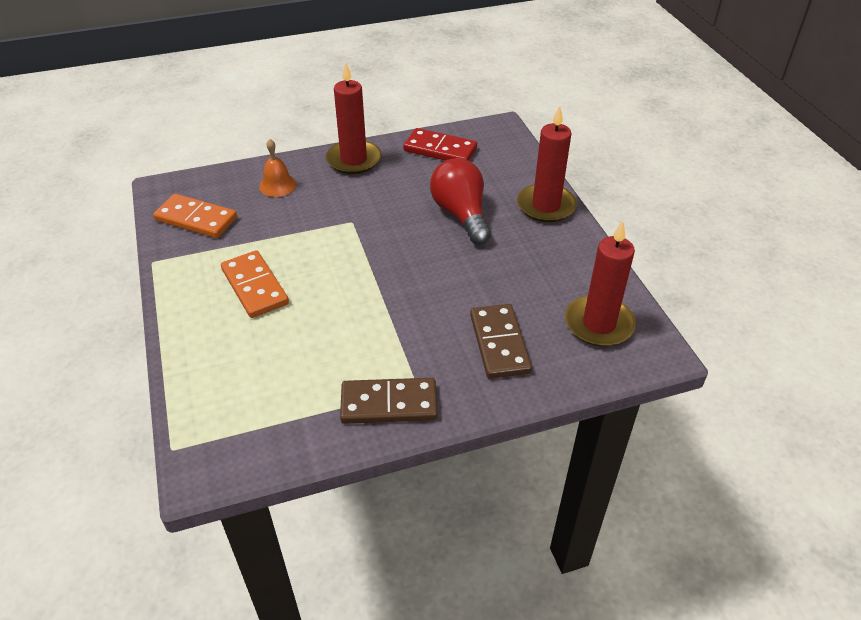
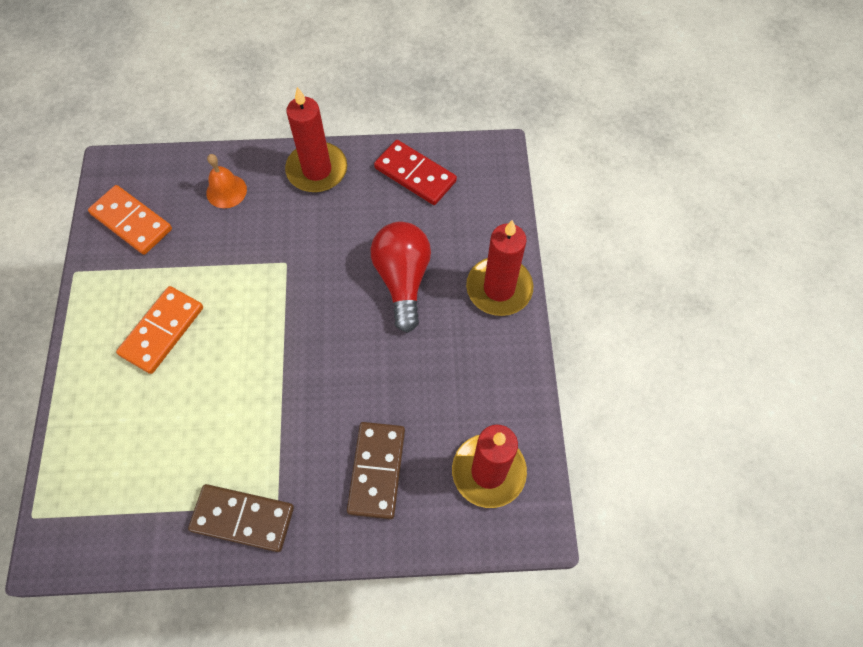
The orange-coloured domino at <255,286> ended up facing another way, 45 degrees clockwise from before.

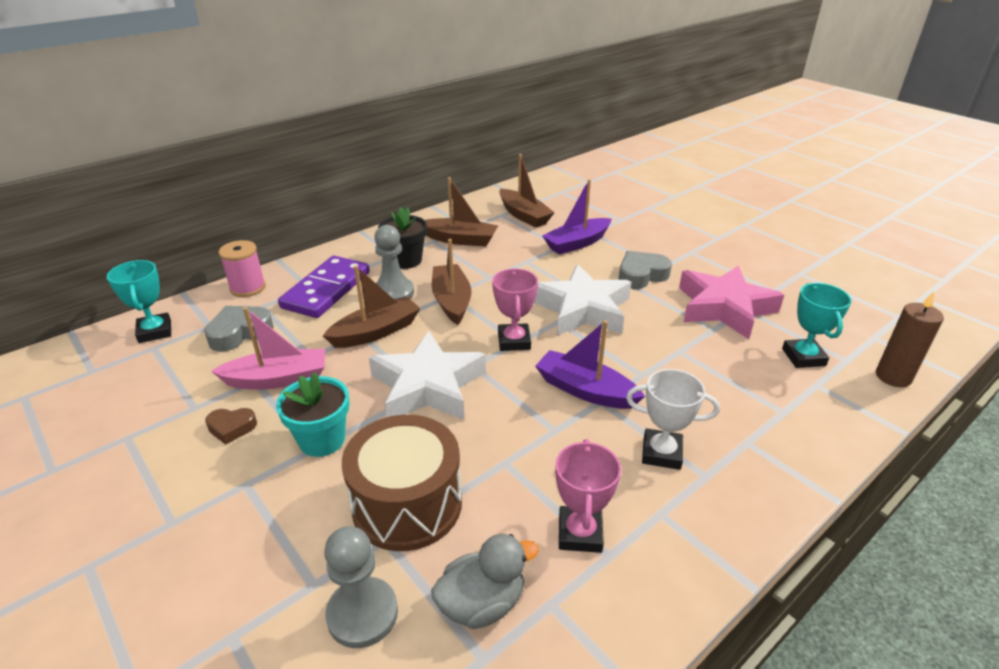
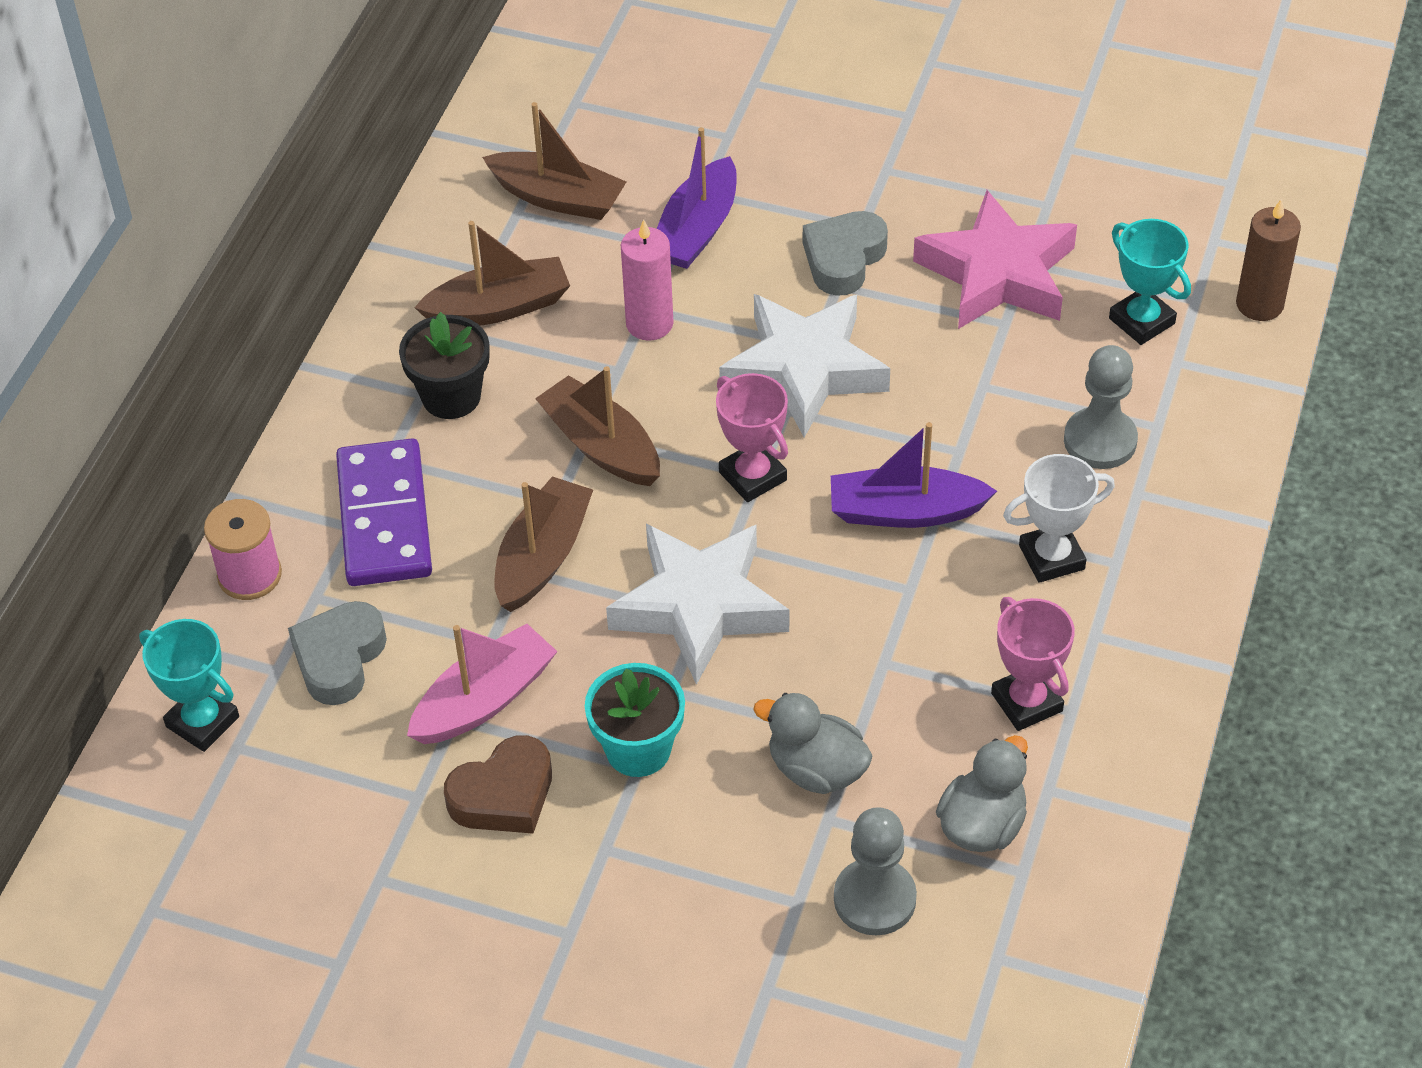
The second view gained the rose-pink wax candle at <649,323>.
The ash-grey game pawn ended up elsewhere, having gone from <393,292> to <1100,441>.
Where the brown drum stood at <407,504>, the ash-grey duck came to stand at <816,769>.
The size of the brown love heart at <231,428> changed by a factor of 1.61.

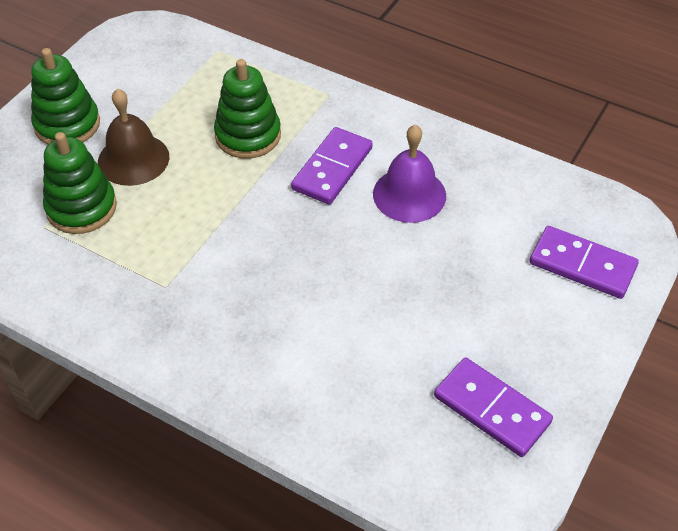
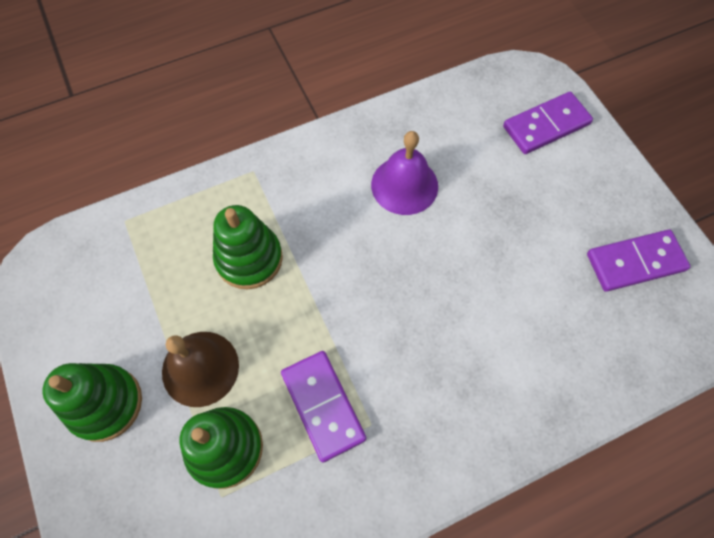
The purple domino ended up elsewhere, having gone from <332,168> to <322,406>.

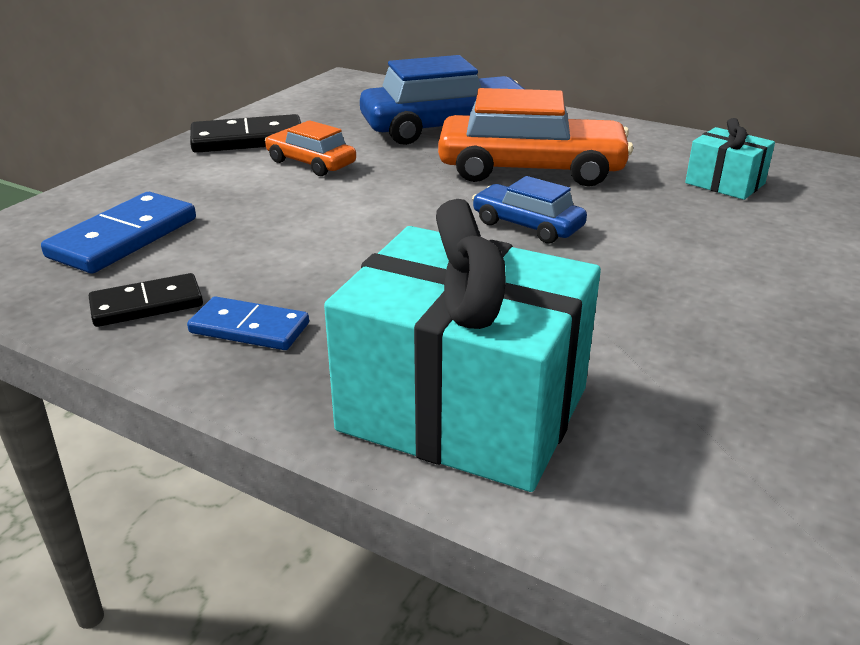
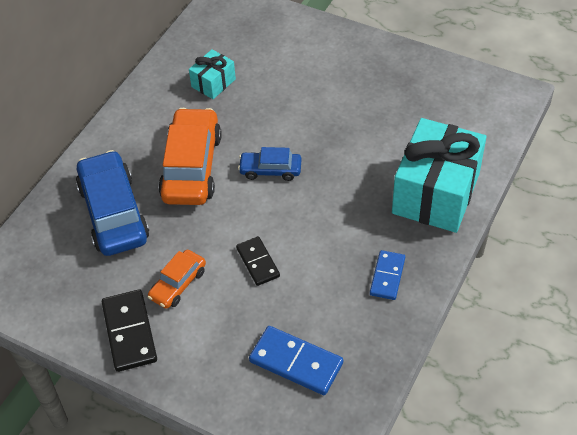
The ebony domino ended up elsewhere, having gone from <147,304> to <257,262>.
The royal blue automobile at <527,225> ended up facing another way, 60 degrees clockwise from before.

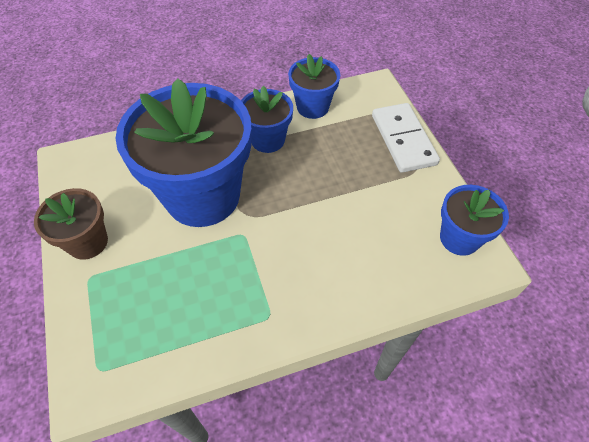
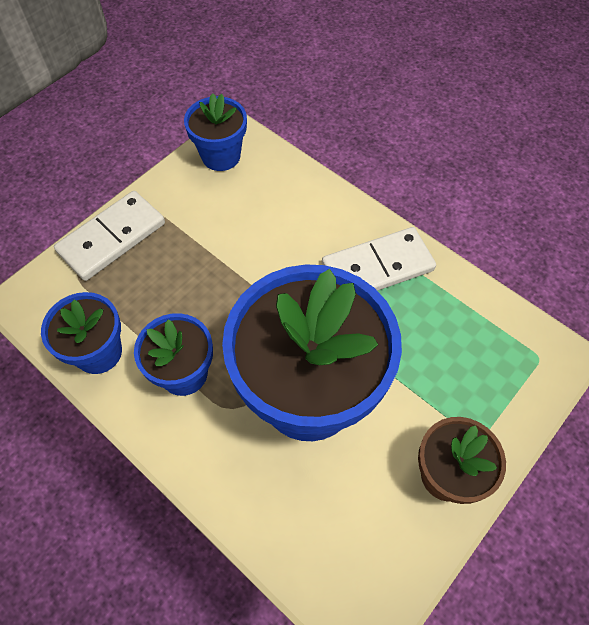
The second view gained the snow-white domino at <377,267>.

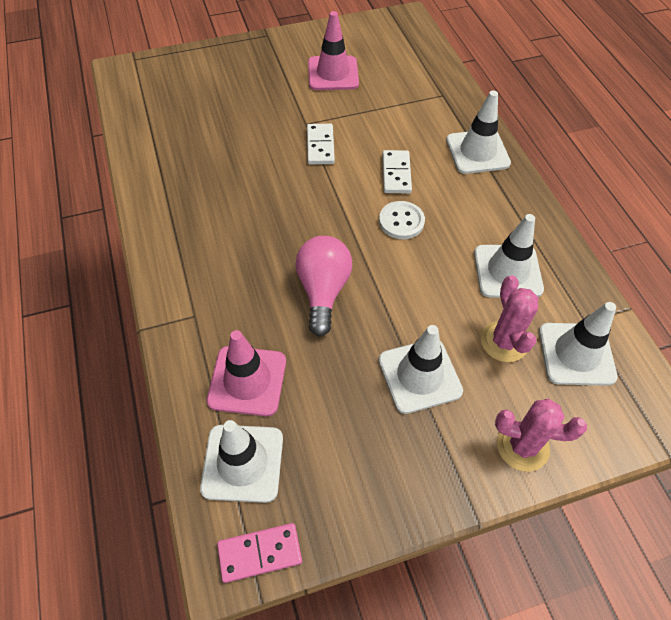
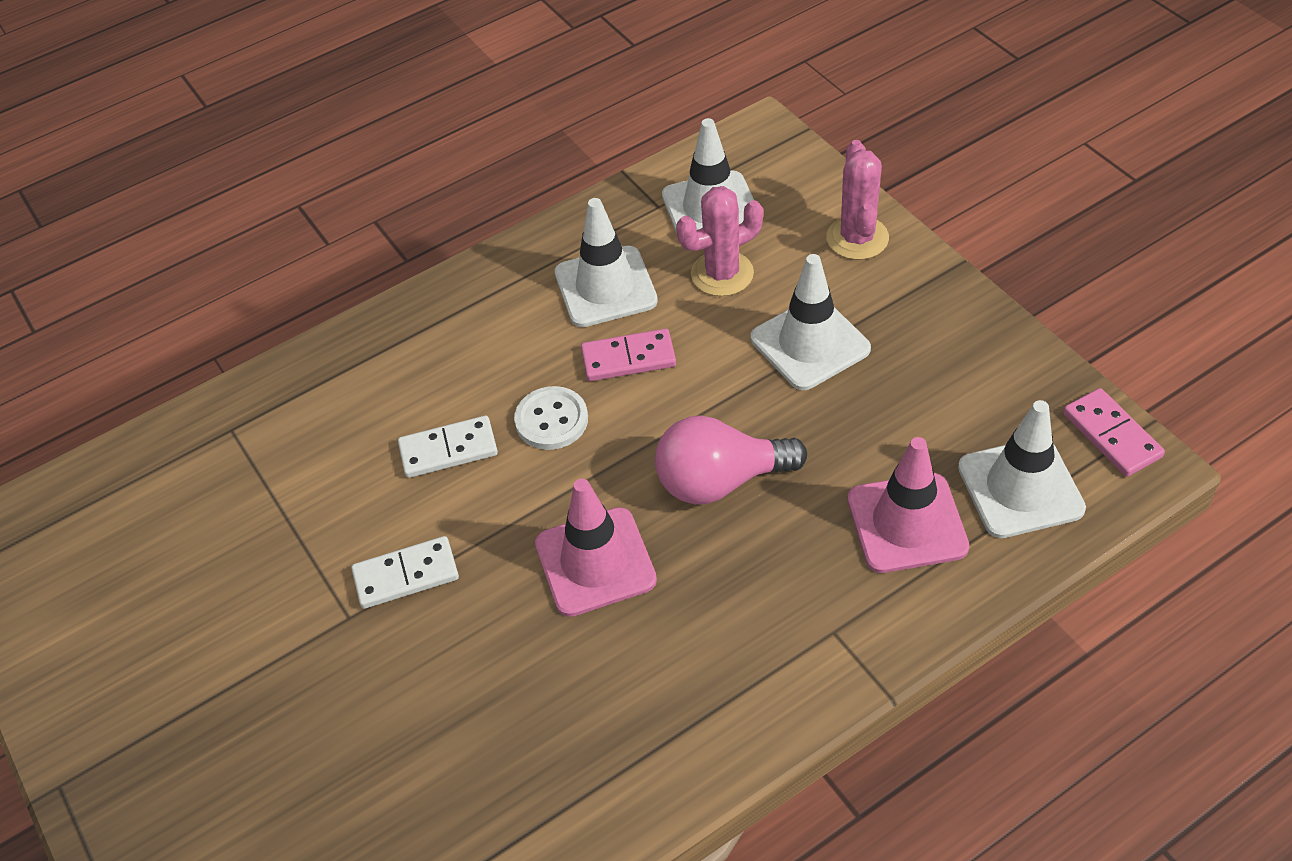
The second view lost the snow-white traffic cone at <477,152>.
The second view gained the rose-pink domino at <628,358>.
The rose-pink traffic cone ended up elsewhere, having gone from <333,73> to <595,562>.

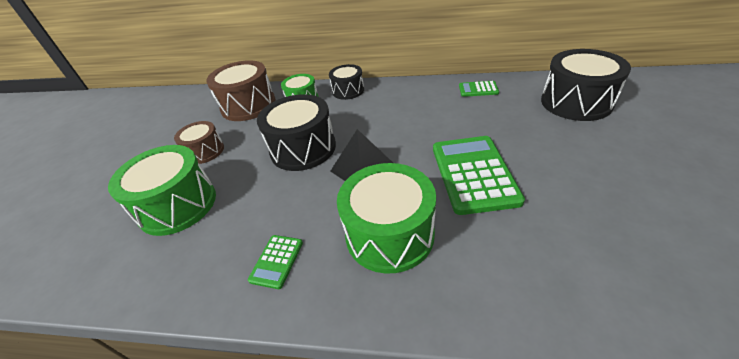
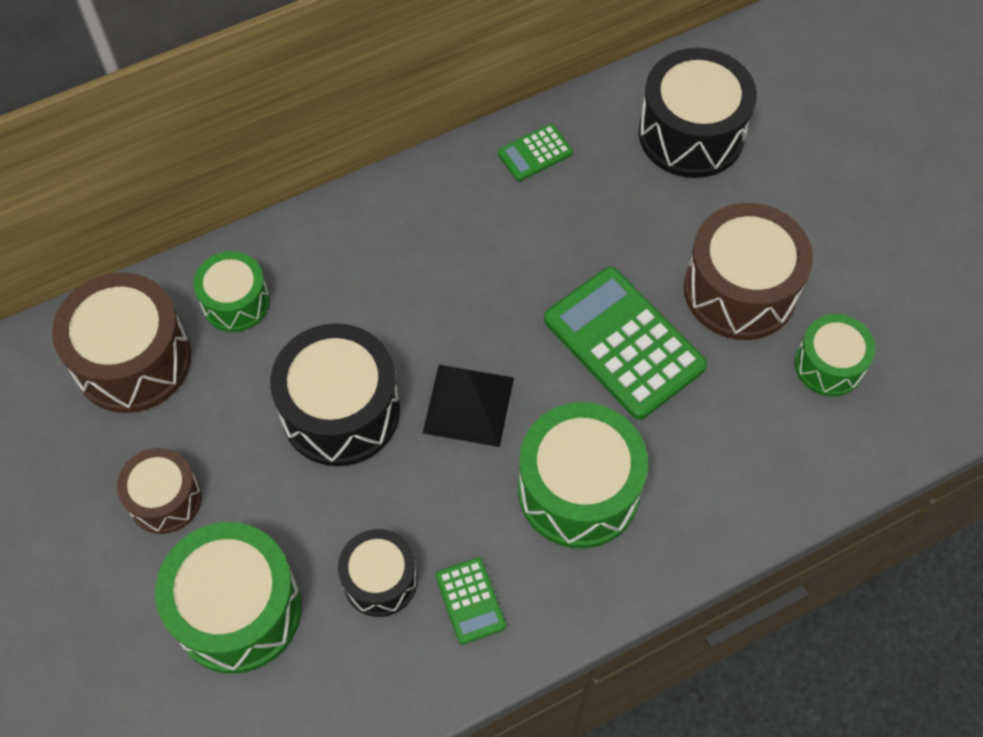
The second view gained the brown drum at <740,290>.
The second view gained the leaf-green drum at <829,365>.
The ebony drum ended up elsewhere, having gone from <348,91> to <380,580>.

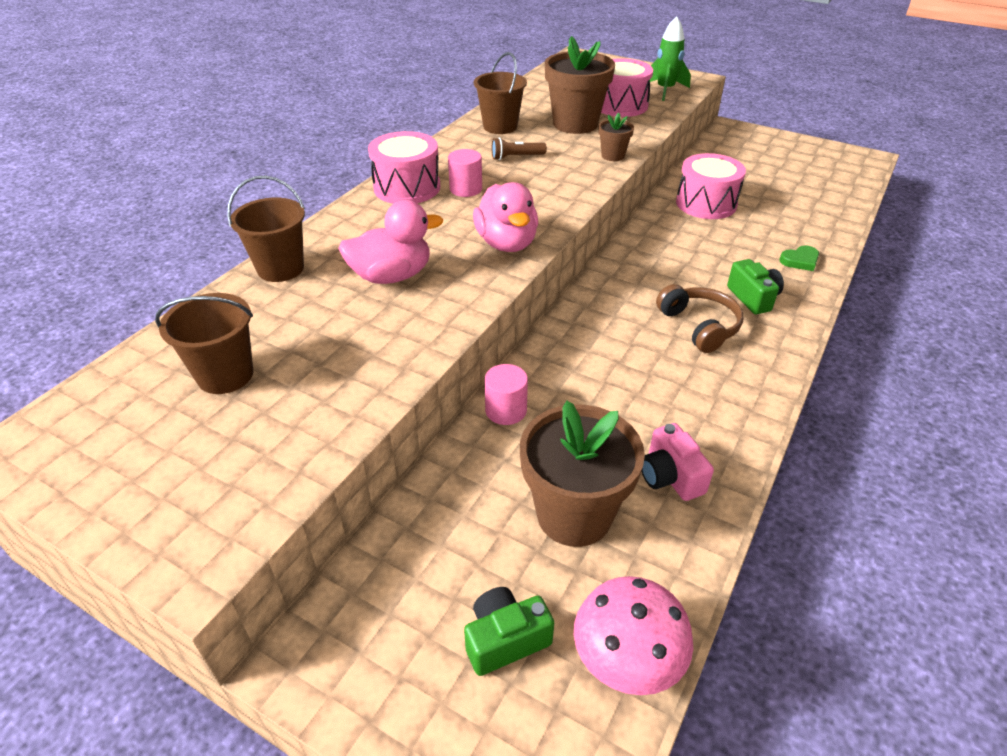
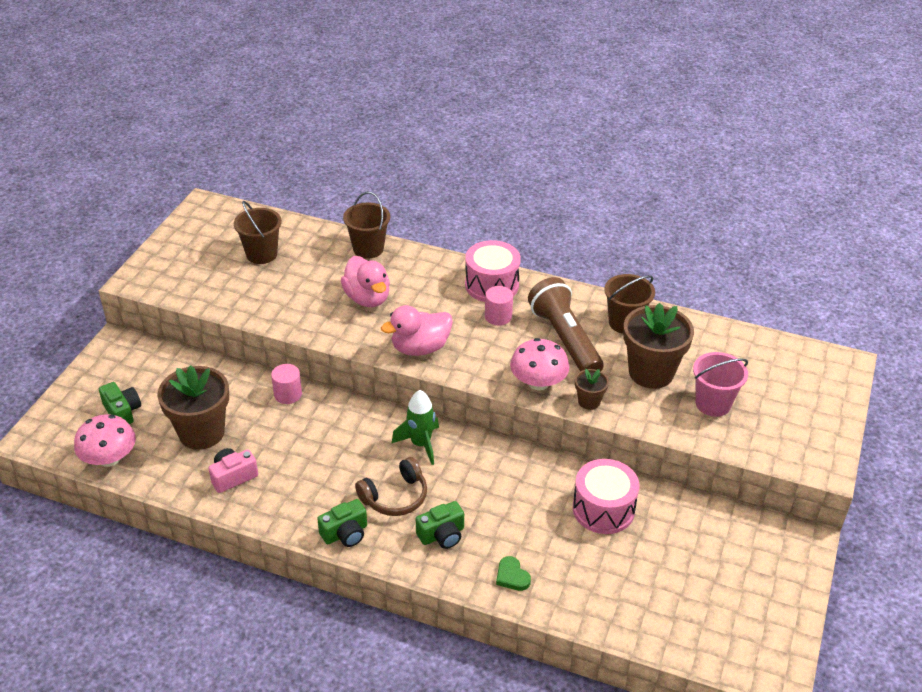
The second view gained the leaf-green camera at <345,533>.
The second view gained the rose-pink toadstool at <538,382>.
The leaf-green rocket ended up elsewhere, having gone from <665,90> to <420,444>.
Where the rose-pink drum stood at <620,105>, the rose-pink sand bucket came to stand at <713,403>.
The size of the brown torch at <516,157> changed by a factor of 2.28.

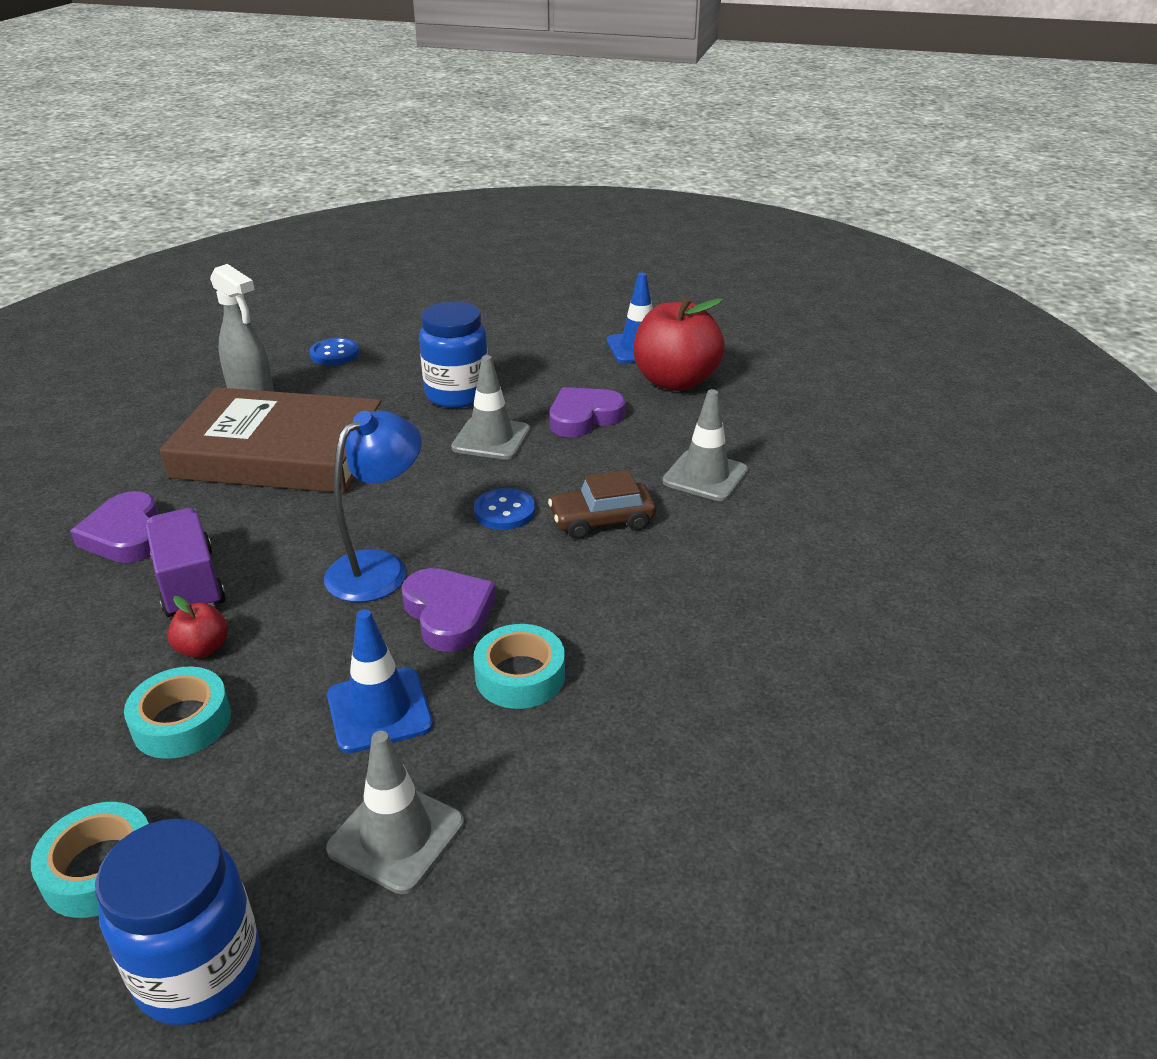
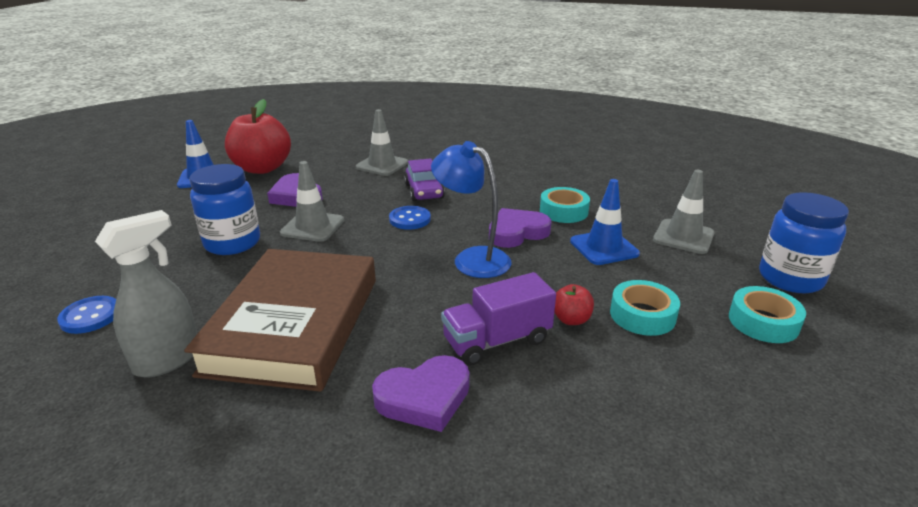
What was the brown automobile at <602,521> turned into the purple automobile at <424,191>.

